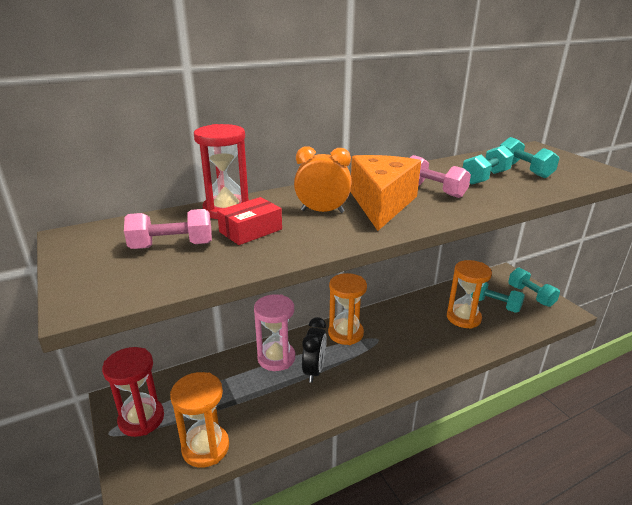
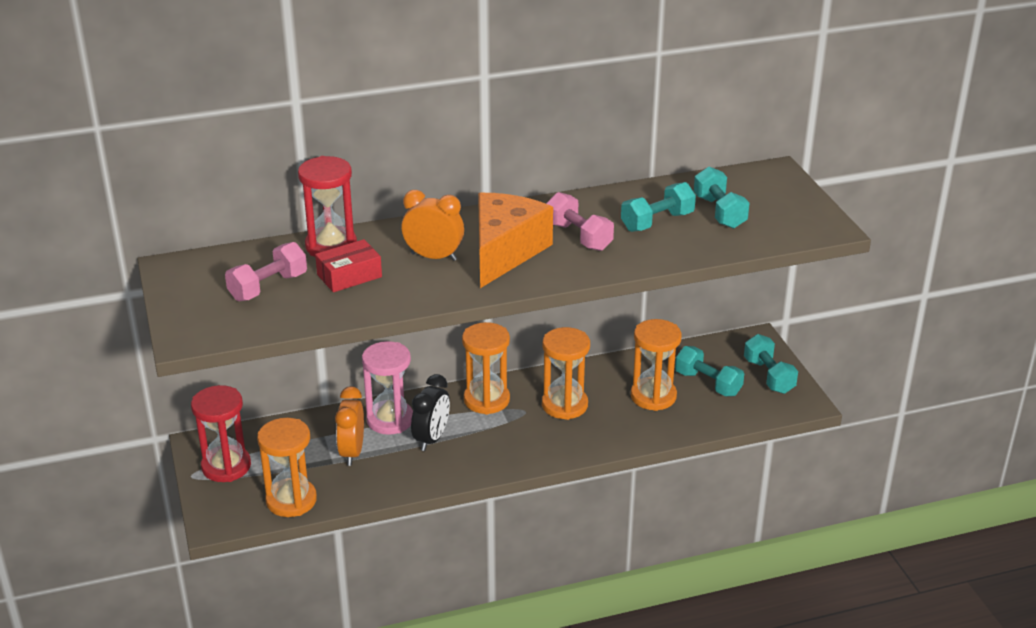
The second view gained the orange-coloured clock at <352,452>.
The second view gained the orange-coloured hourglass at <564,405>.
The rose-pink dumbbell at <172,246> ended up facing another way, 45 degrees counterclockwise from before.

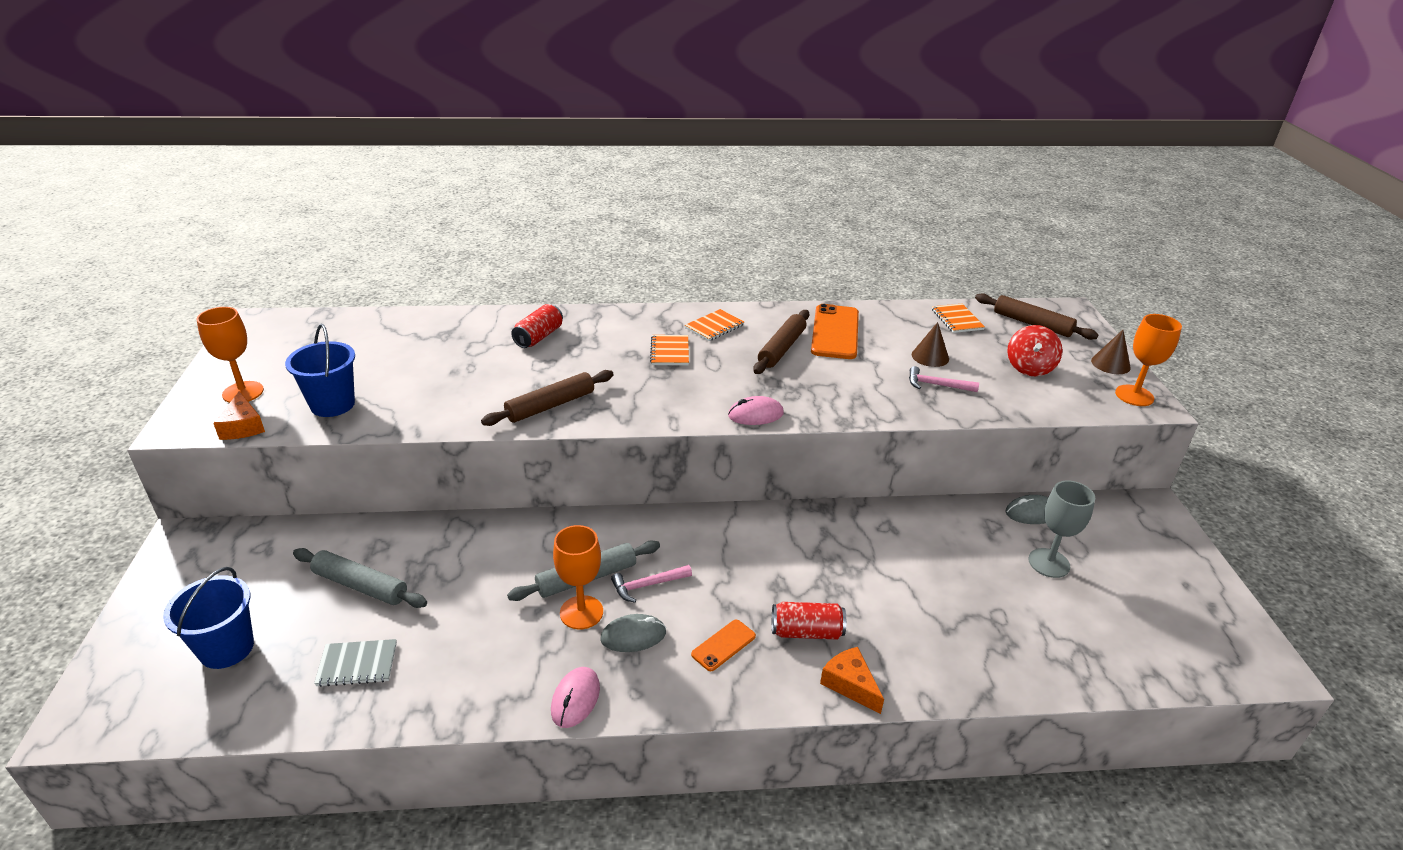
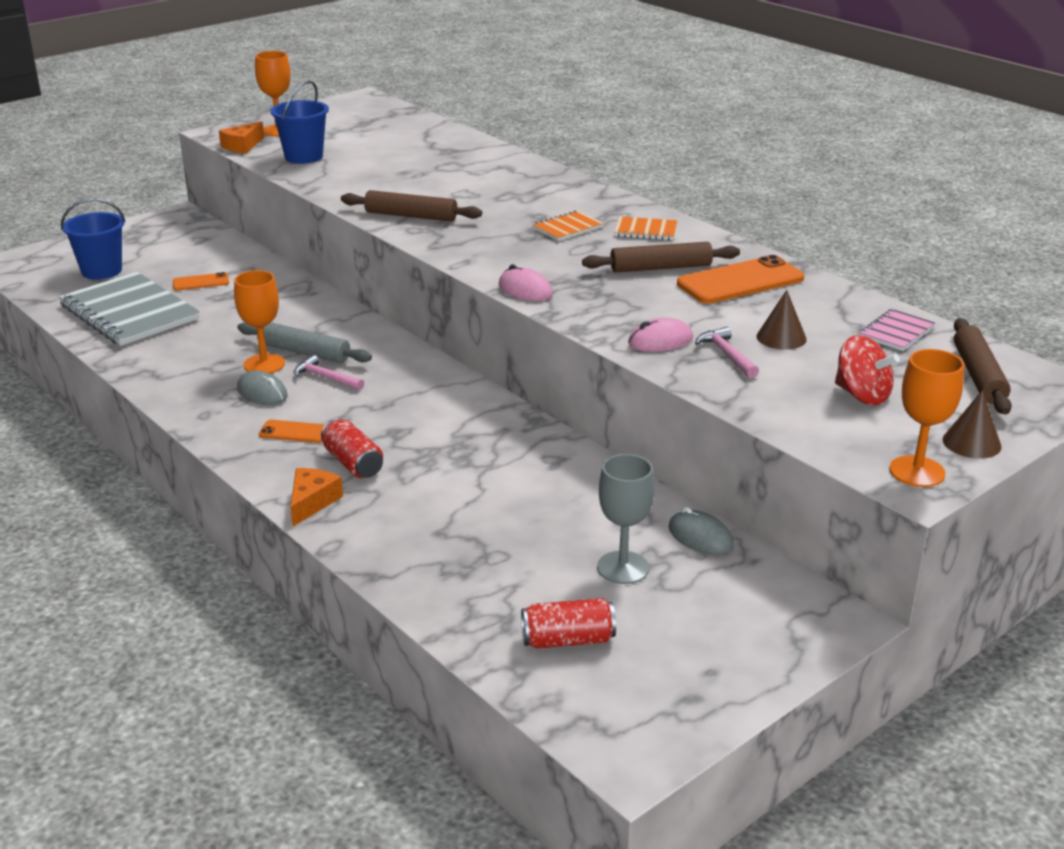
The scarlet tin ended up elsewhere, having gone from <538,337> to <568,640>.
The rose-pink PC mouse ended up elsewhere, having gone from <575,699> to <660,341>.
Where the ash-grey rolling pin stood at <361,585>, the orange-coloured mobile phone came to stand at <201,282>.
What was the orange-coloured exercise book at <957,319> turned into the rose-pink exercise book at <896,332>.
The scarlet whirligig at <1029,368> ended up facing another way, 120 degrees counterclockwise from before.
The size of the ash-grey exercise book at <357,664> changed by a factor of 2.17.

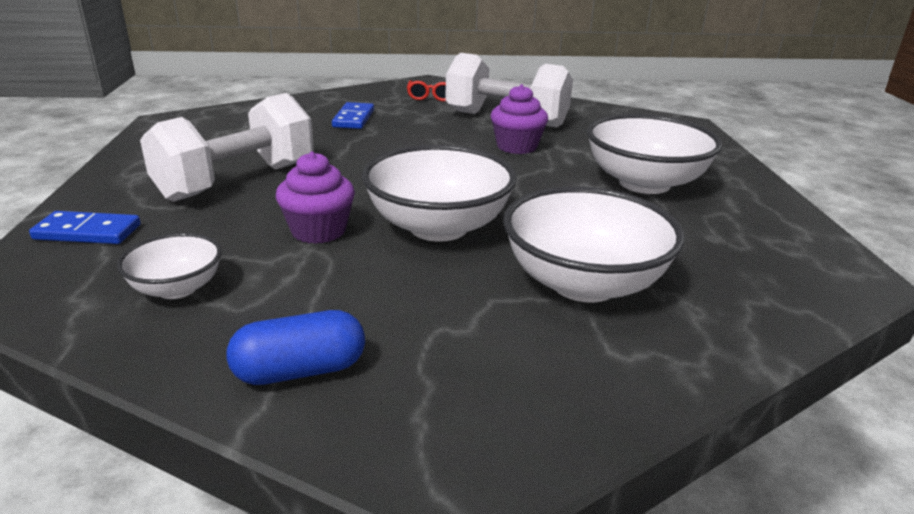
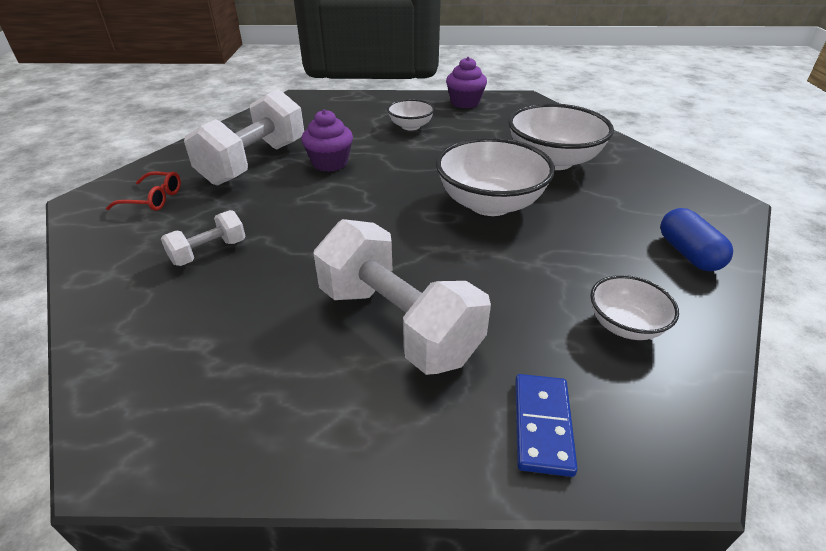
The purple cupcake ended up elsewhere, having gone from <318,231> to <465,103>.
Where the royal blue domino stood at <353,118>, the snow-white dumbbell came to stand at <209,252>.
The size of the snow-white bowl at <644,183> changed by a factor of 0.54.

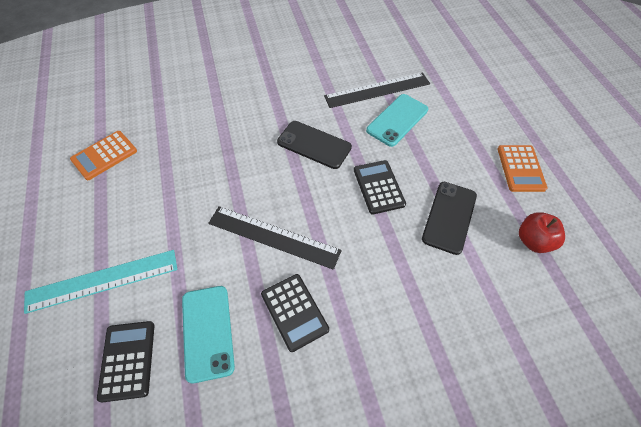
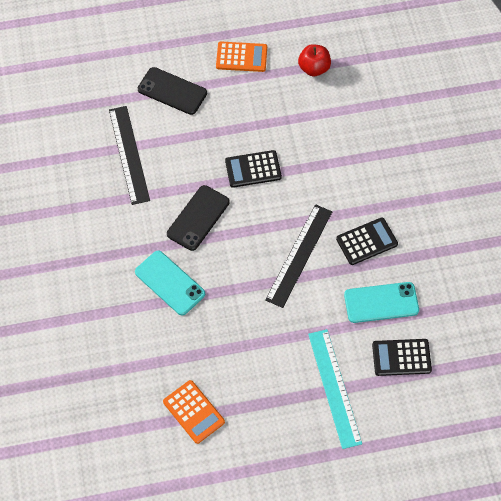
The teal mobile phone ended up elsewhere, having gone from <397,120> to <170,283>.
The ebony mobile phone ended up elsewhere, having gone from <449,217> to <172,91>.

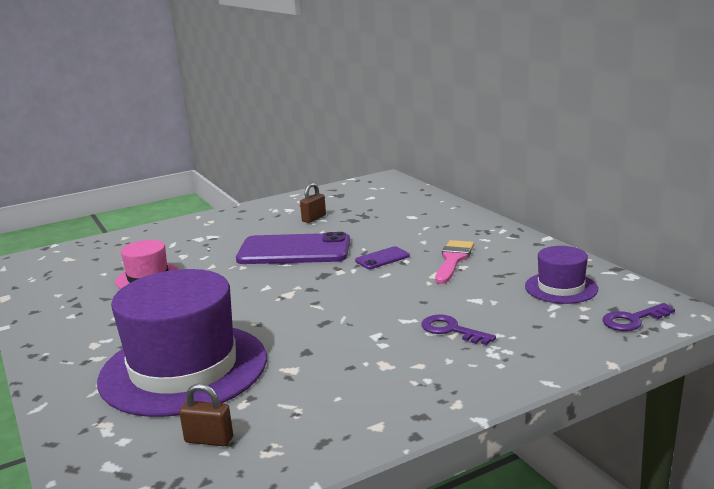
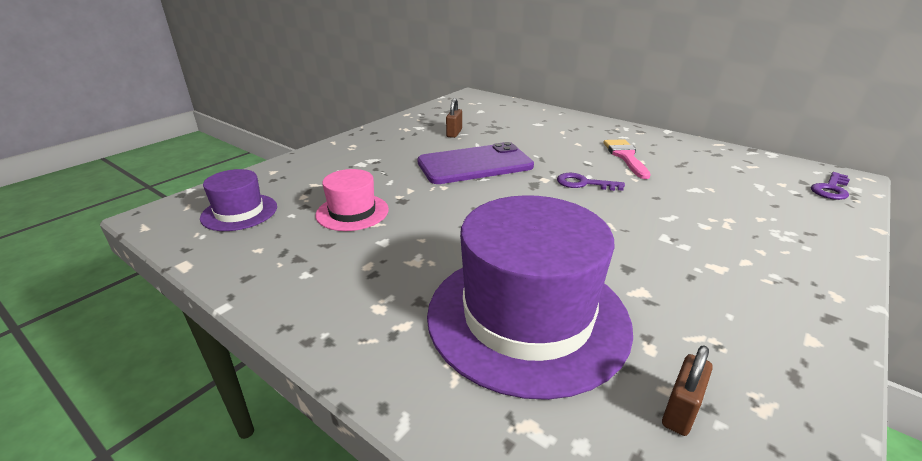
The second view lost the purple mobile phone at <382,258>.
The purple latchkey ended up elsewhere, having gone from <451,330> to <583,183>.
The purple tall hat ended up elsewhere, having gone from <561,288> to <239,212>.
The brown padlock at <209,440> ended up facing another way, 45 degrees counterclockwise from before.

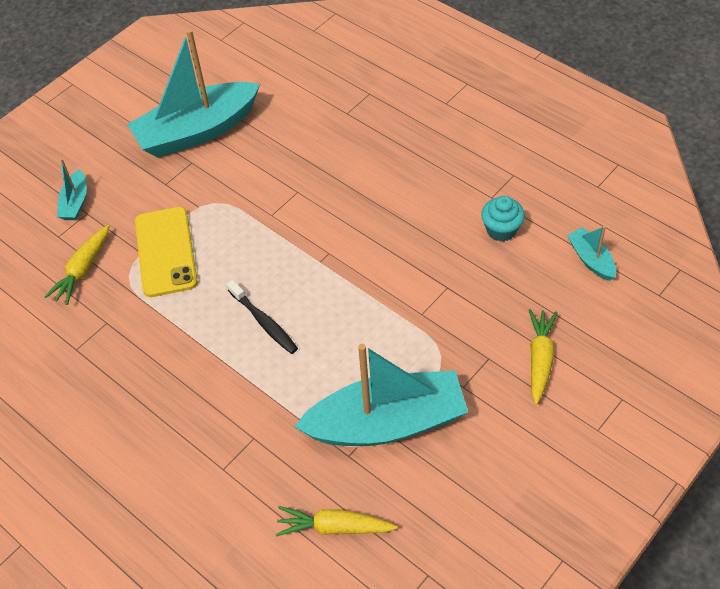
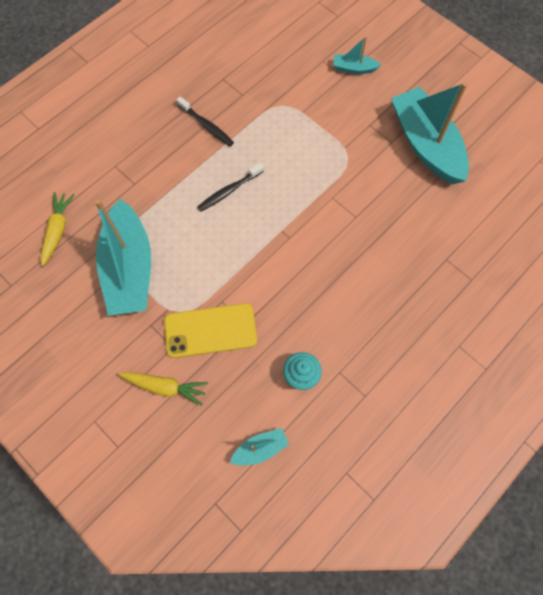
The second view lost the golden carrot at <83,270>.
The second view gained the ebony toothbrush at <206,126>.
The golden mobile phone ended up elsewhere, having gone from <166,251> to <210,330>.

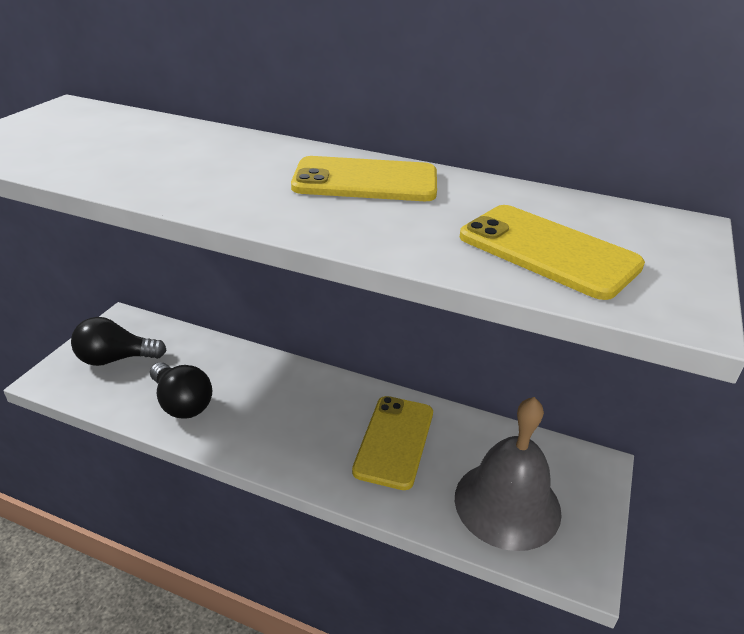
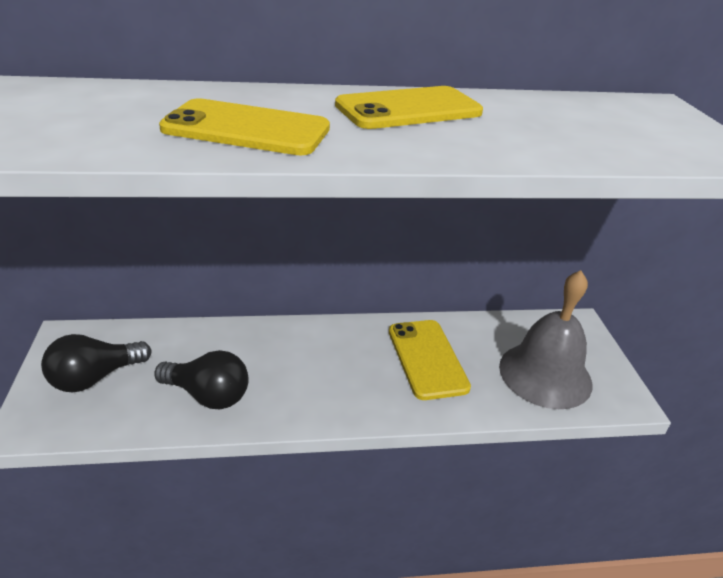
The golden mobile phone ended up elsewhere, having gone from <547,251> to <246,129>.

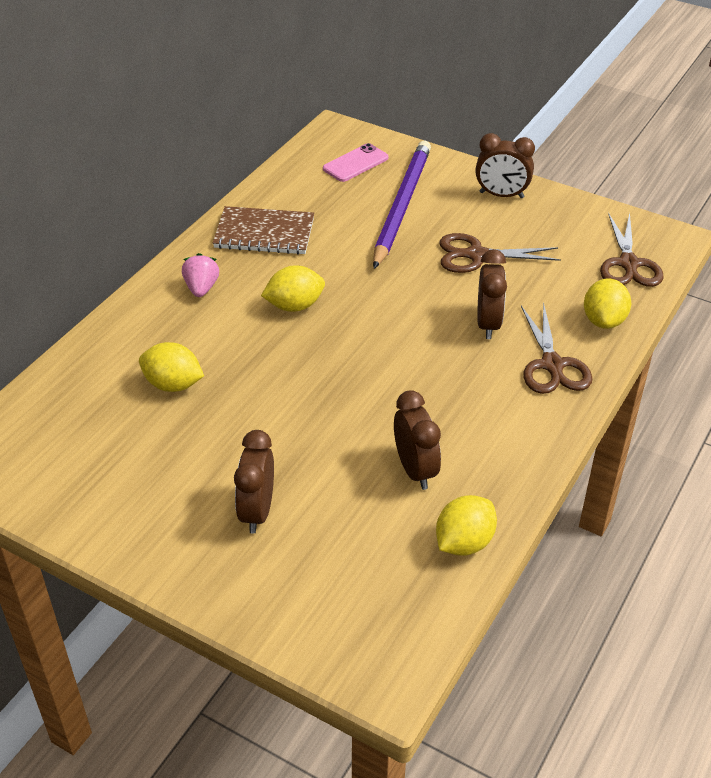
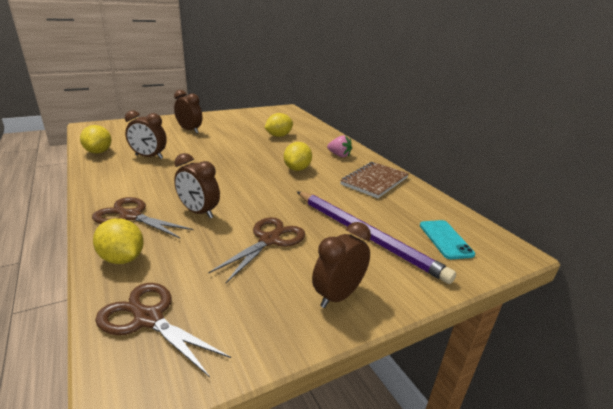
What was the rose-pink mobile phone at <355,163> turned into the teal mobile phone at <445,239>.

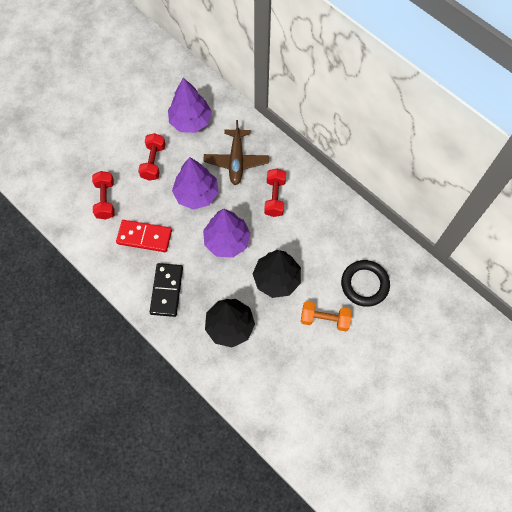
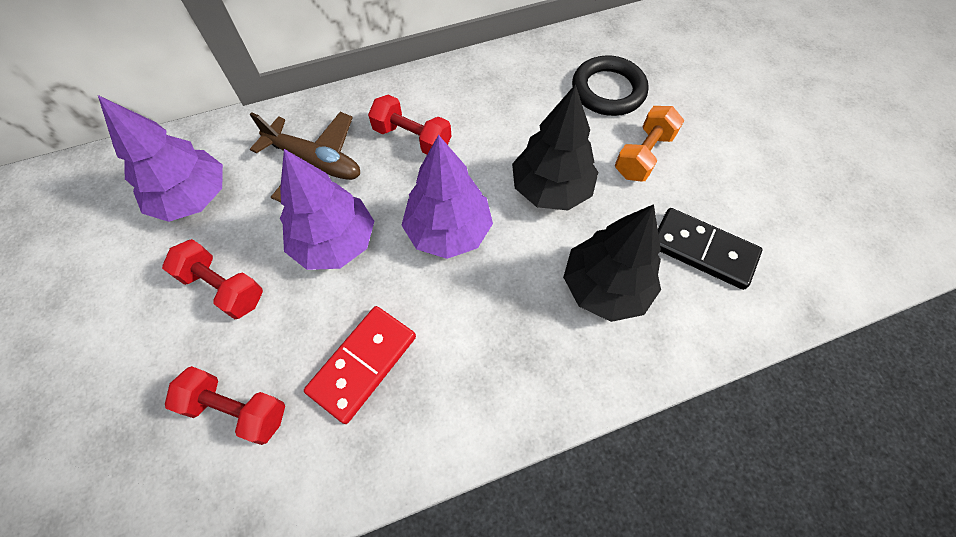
The ebony domino ended up elsewhere, having gone from <167,290> to <703,250>.

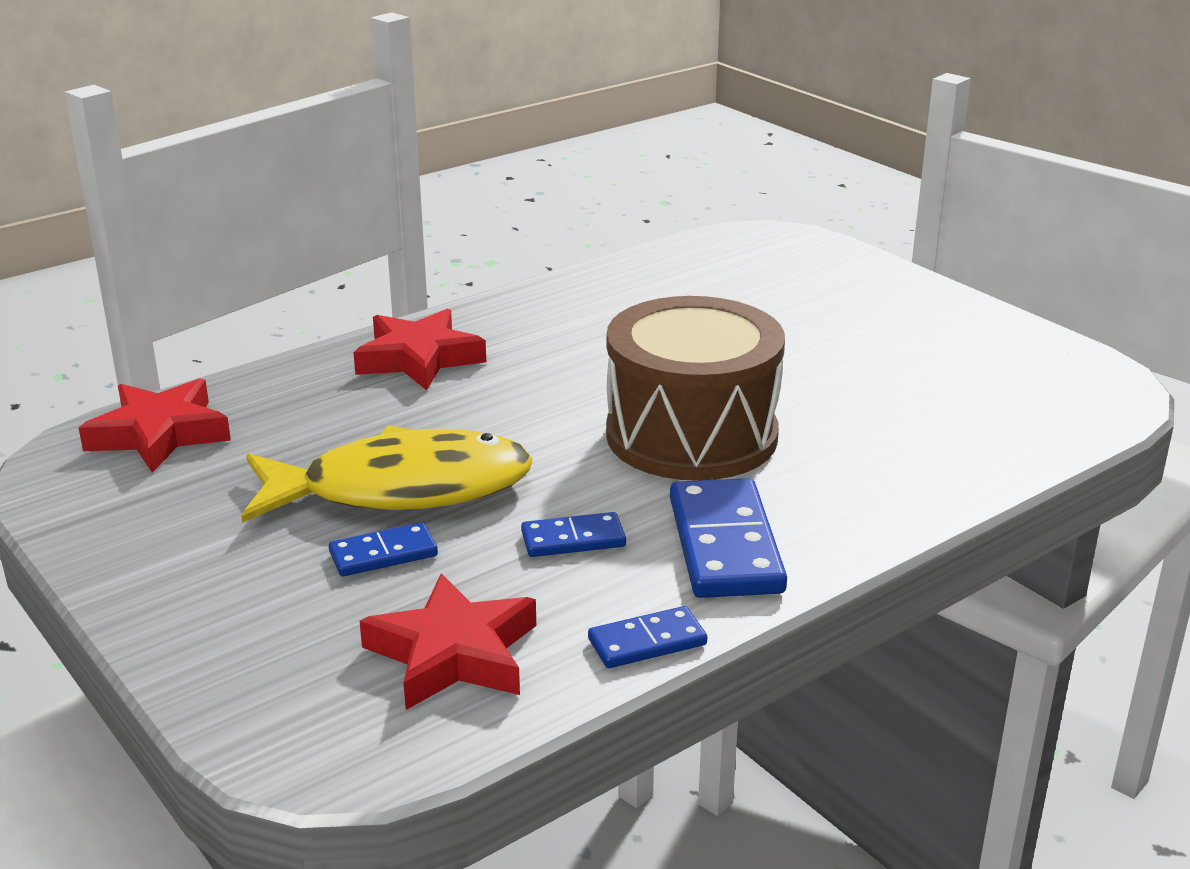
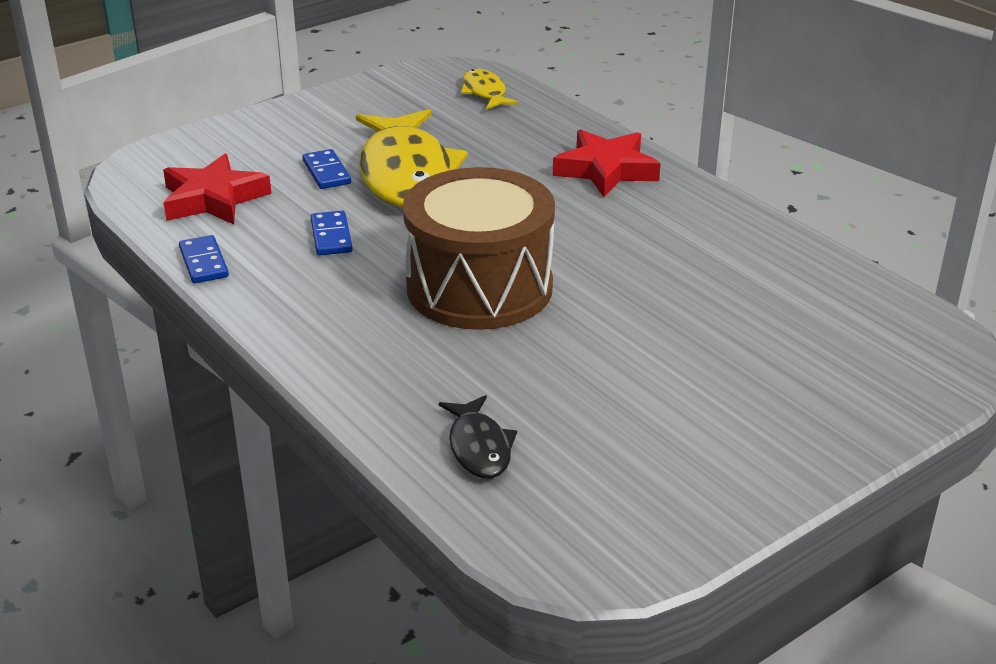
The second view lost the royal blue domino at <725,545>.
The second view gained the ebony fish at <479,447>.
Where the scarlet five-pointed star stood at <159,434>, the golden fish came to stand at <485,92>.

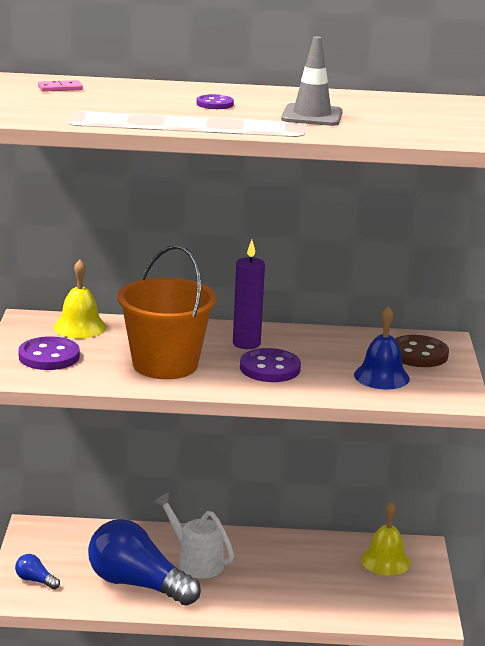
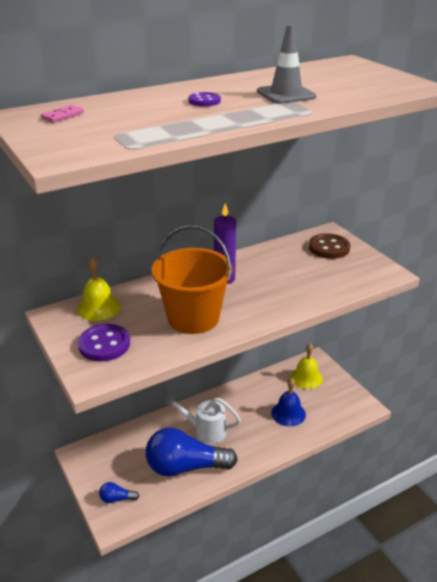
The second view lost the purple shirt button at <270,368>.
The royal blue school bell ended up elsewhere, having gone from <381,376> to <288,413>.

